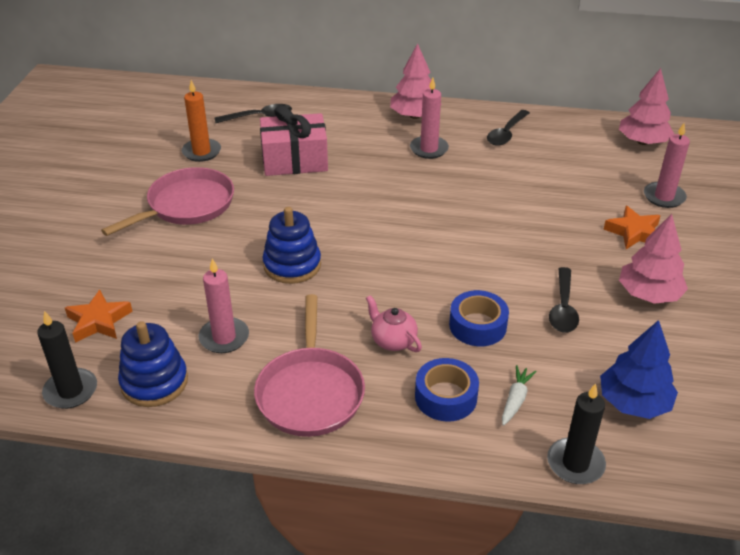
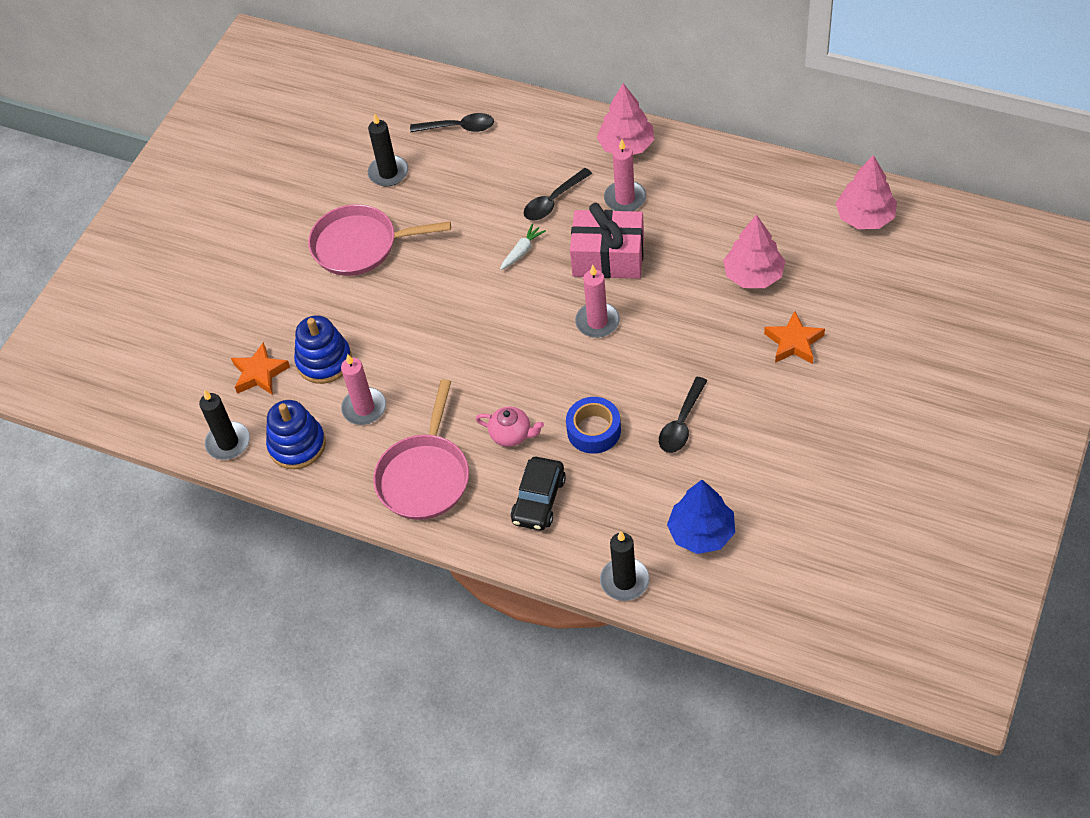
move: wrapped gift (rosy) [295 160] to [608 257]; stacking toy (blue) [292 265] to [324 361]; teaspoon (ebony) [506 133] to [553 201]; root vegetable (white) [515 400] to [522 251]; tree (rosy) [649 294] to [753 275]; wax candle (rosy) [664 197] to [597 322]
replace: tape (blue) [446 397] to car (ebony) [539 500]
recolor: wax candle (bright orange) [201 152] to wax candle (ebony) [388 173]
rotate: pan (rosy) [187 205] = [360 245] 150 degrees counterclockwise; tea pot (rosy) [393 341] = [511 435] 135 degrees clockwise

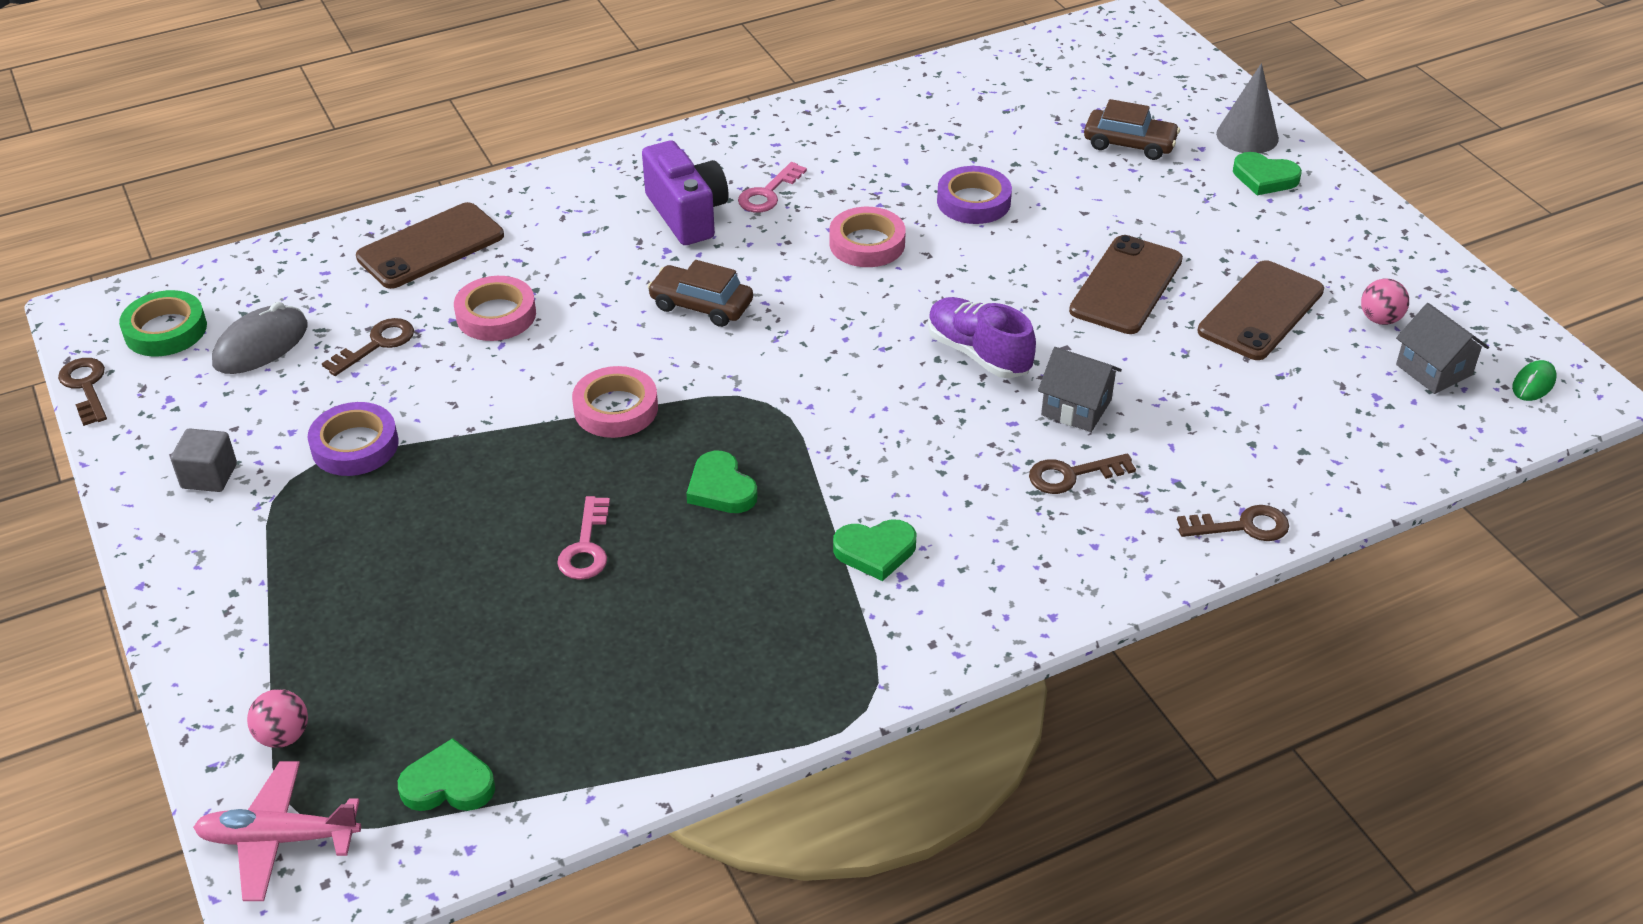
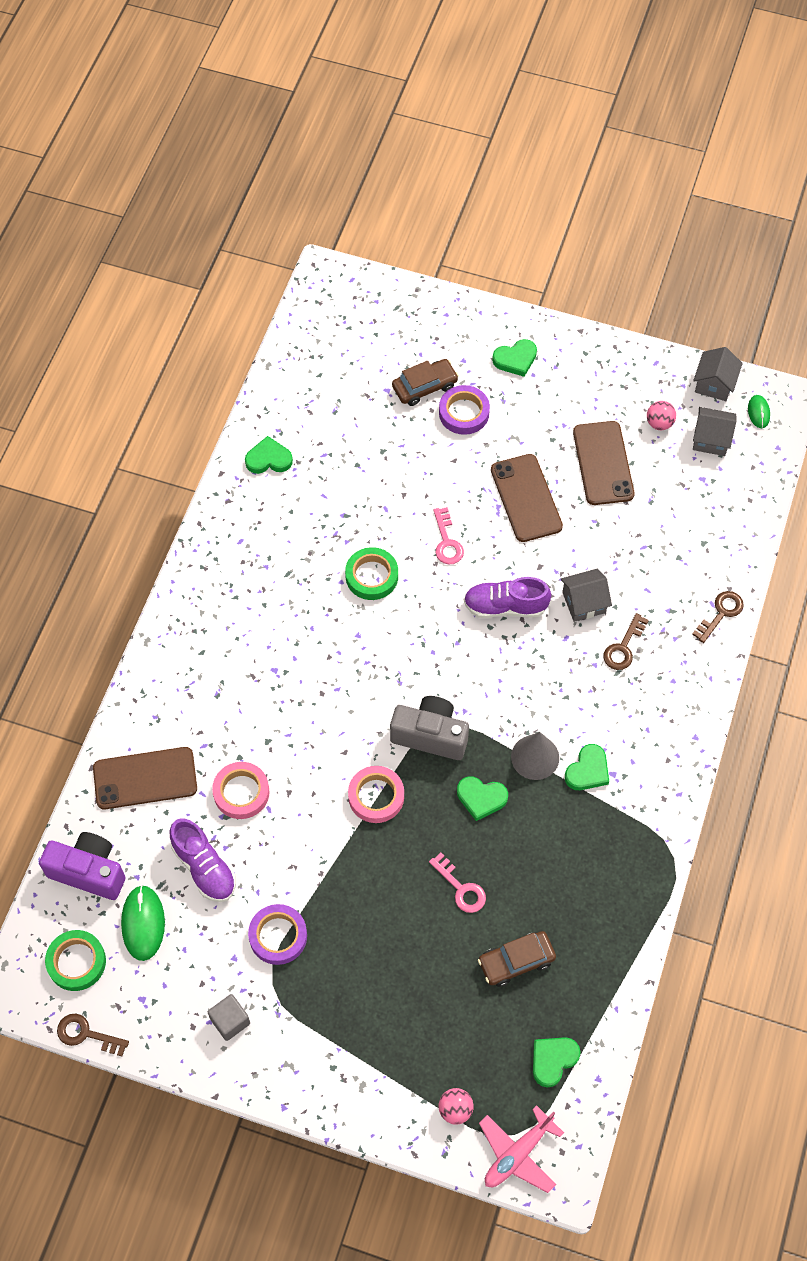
insert: heart shape (leaf-green) [268 459]; camera (ash-grey) [430 735]; cottage (ash-grey) [714 384]
move: camera (purple) [687 214] to [88 871]; car (brown) [701 305] to [516 961]; door key (rosy) [768 193] to [447 541]; tape (purple) [973 201] to [464 413]; cone (ash-grey) [1247 136] to [535 757]
replace: door key (brown) [376 344] to sneaker (purple) [204 867]
recolor: mouse (ash-grey) [261 345] to mouse (leaf-green) [143 923]; tape (rosy) [867 243] to tape (leaf-green) [372 576]
rotate: mobile phone (brown) [431 247] = [145 778] 75 degrees clockwise

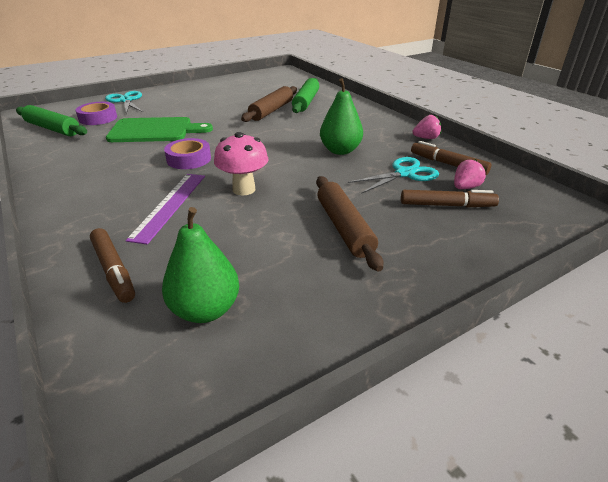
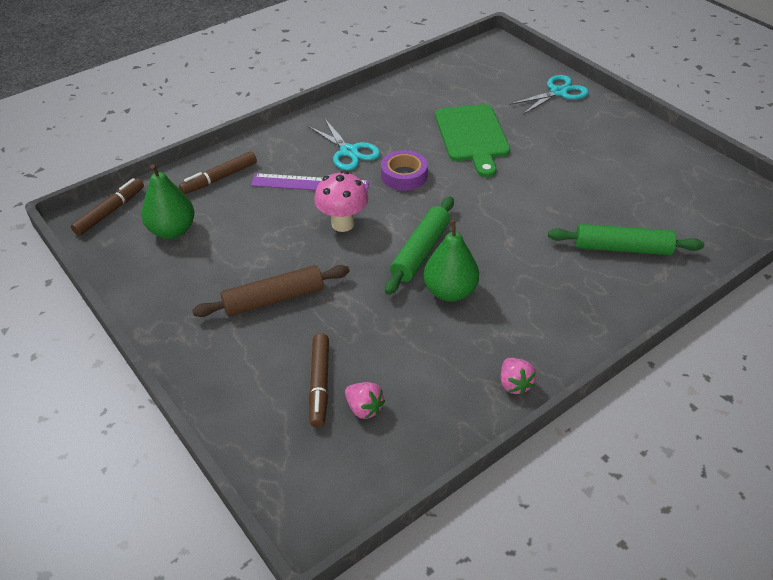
delete: tape (purple) [98 118]; rolling pin (brown) [271 111]
move: rolling pin (leaf-green) [52 129] to [420 251]; shears (teal) [404 173] to [349 151]; marker (brown) [448 164] to [110 211]

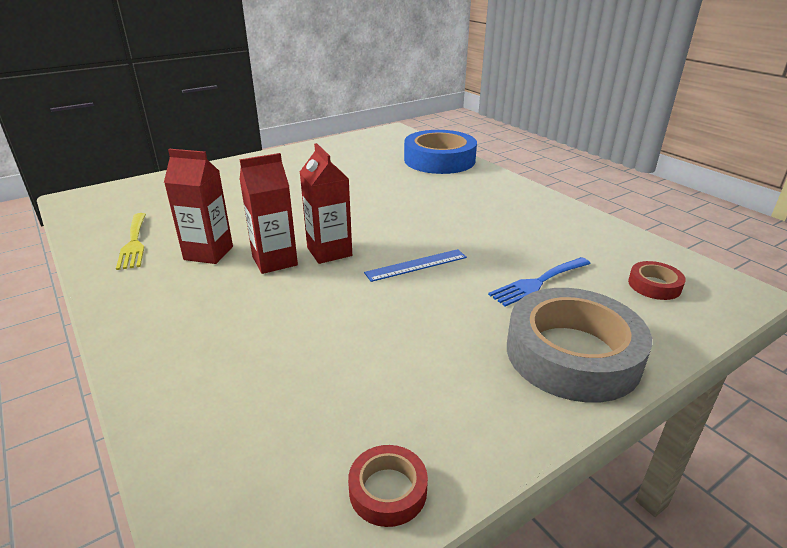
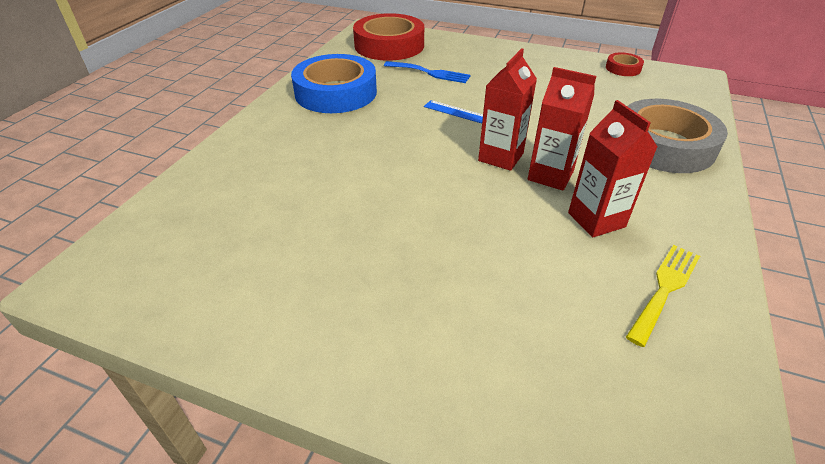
move: tape (blue) [439 160] to [336 92]; tape (ash-grey) [572 354] to [664 145]
resize: tape (crimson) [654 285] = [389 45] x2.22

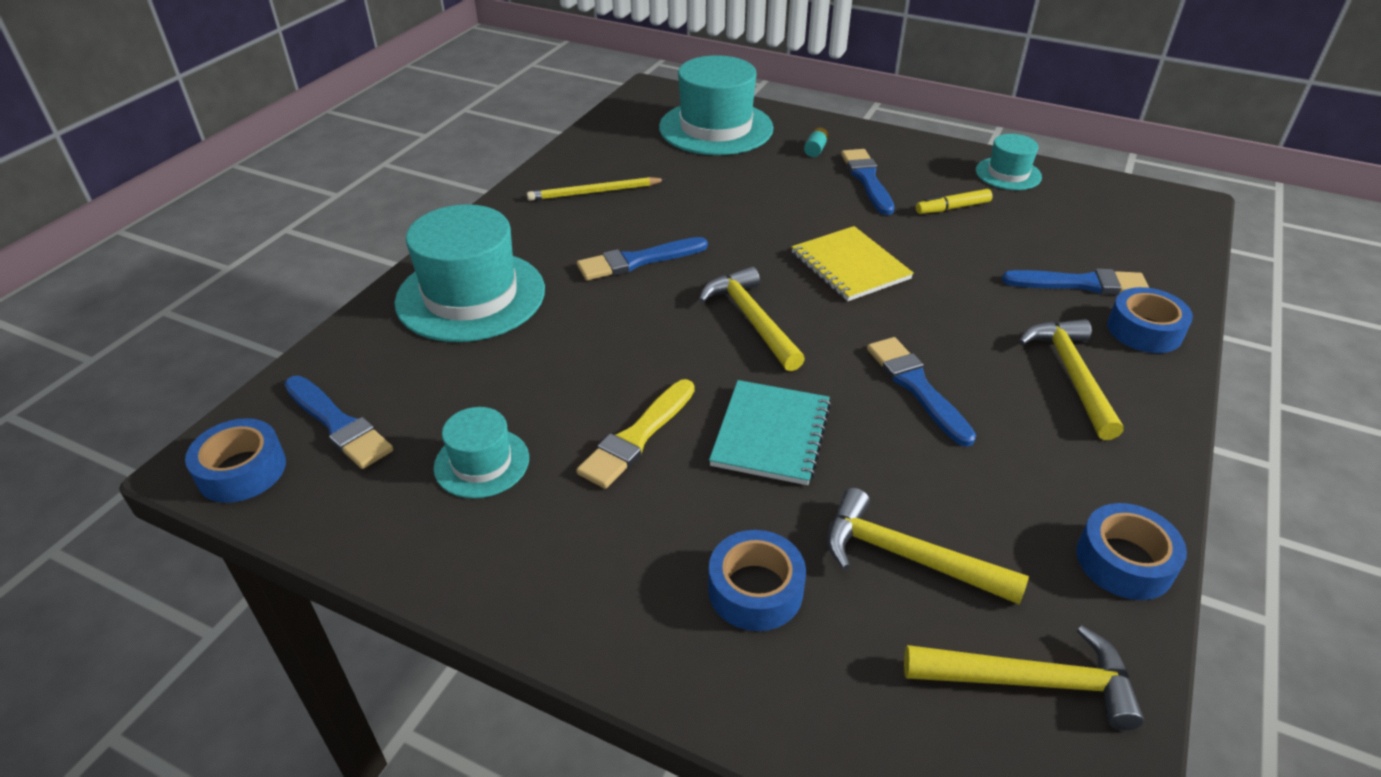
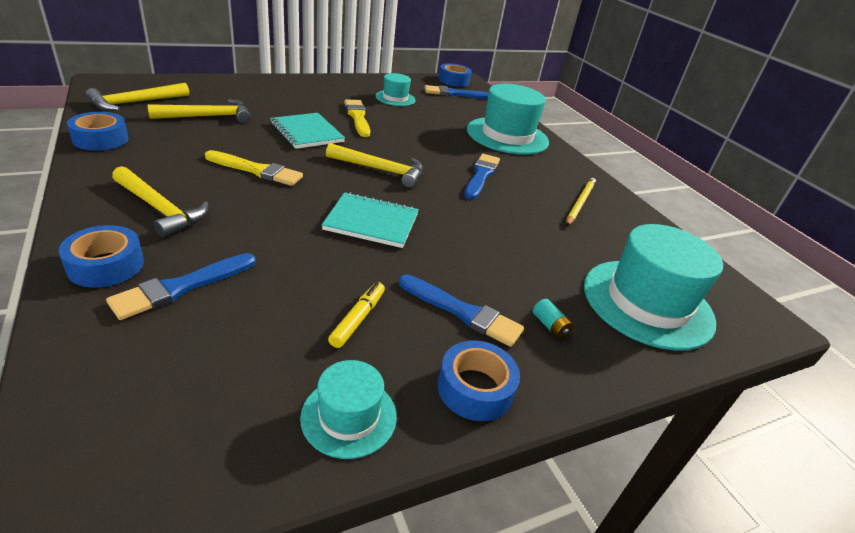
move: tape (blue) [755 590] to [475 388]
recolor: notebook (bright yellow) [850 266] to notebook (teal) [371 222]; paintbrush (blue) [917 387] to paintbrush (bright yellow) [256 170]

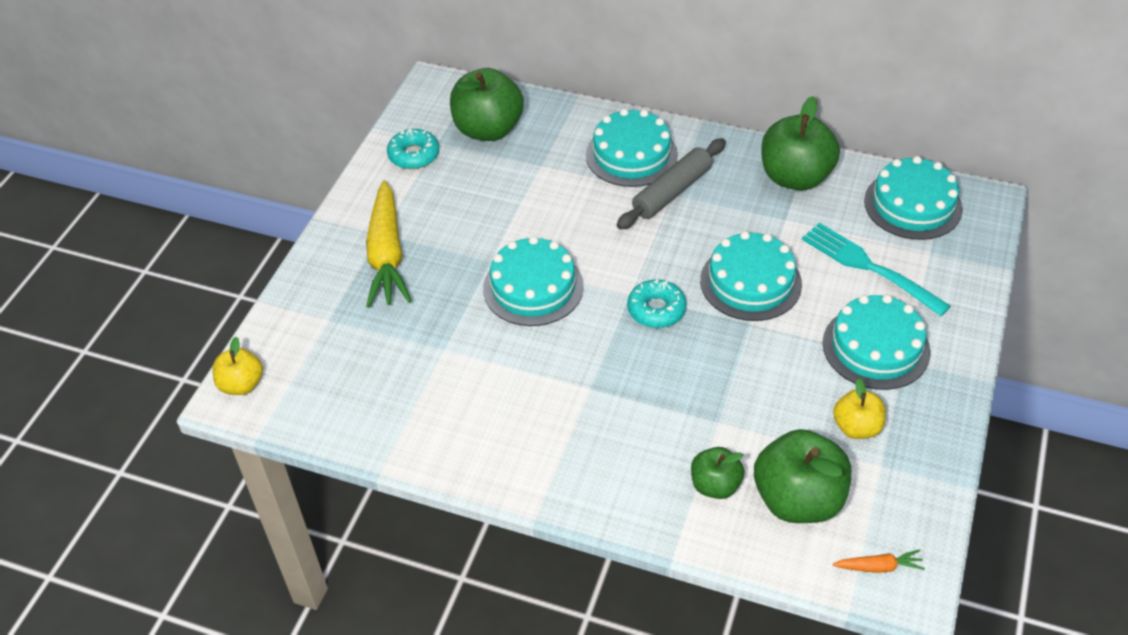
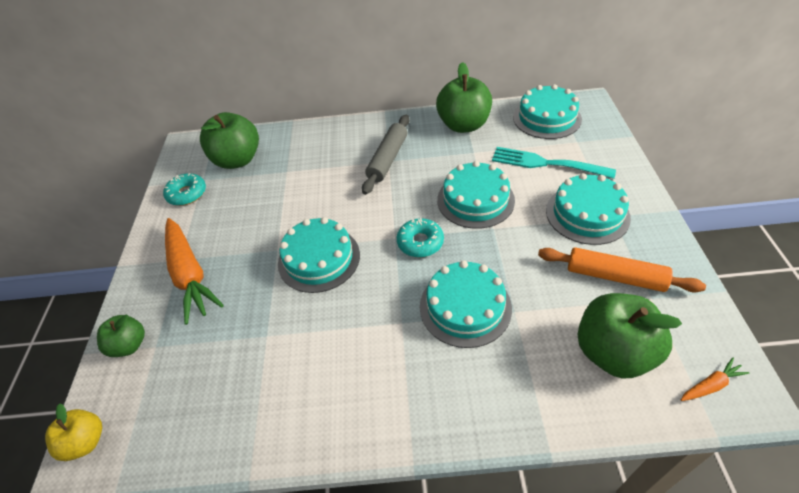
move: cake (teal) [631 155] to [465 307]; apple (leaf-green) [715 485] to [129 345]
replace: apple (bright yellow) [856 427] to rolling pin (bright orange) [614 276]
recolor: root vegetable (bright yellow) [387 255] to root vegetable (bright orange) [190 274]

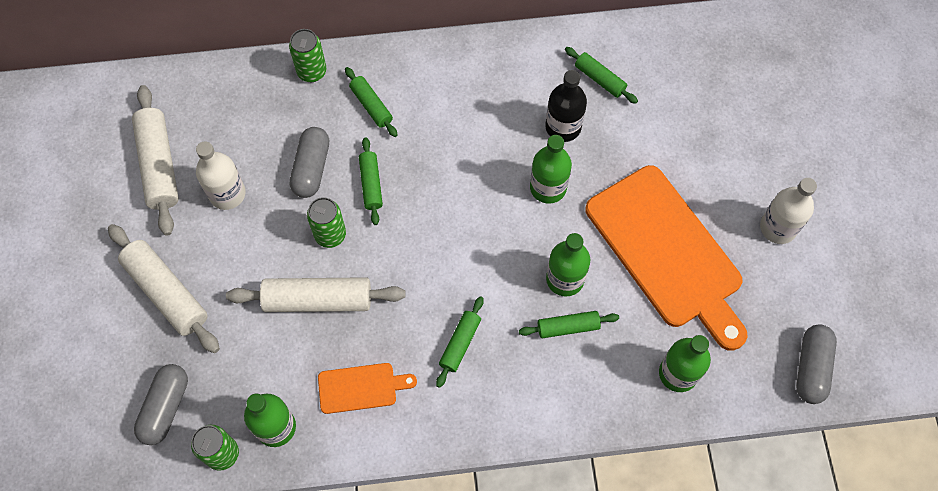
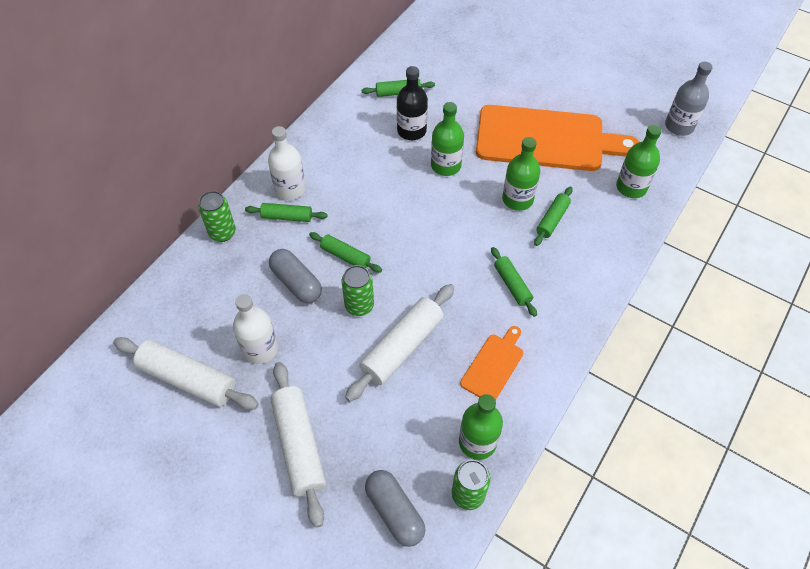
move: flask (white) [778 227] to [290 189]
replace: pill (ash-grey) [811 368] to flask (ash-grey) [679 126]
rotate: rolling pin (white) [166 292] = [299 445] 75 degrees clockwise

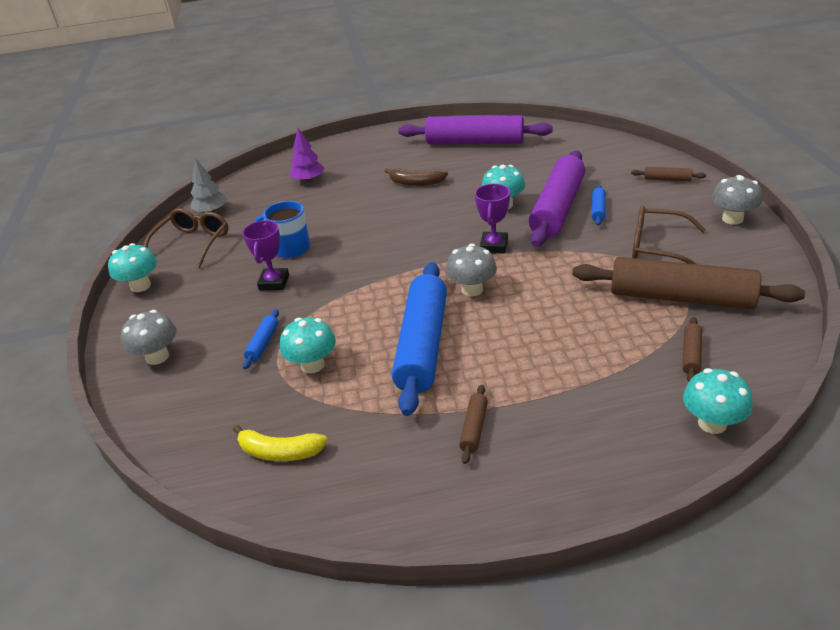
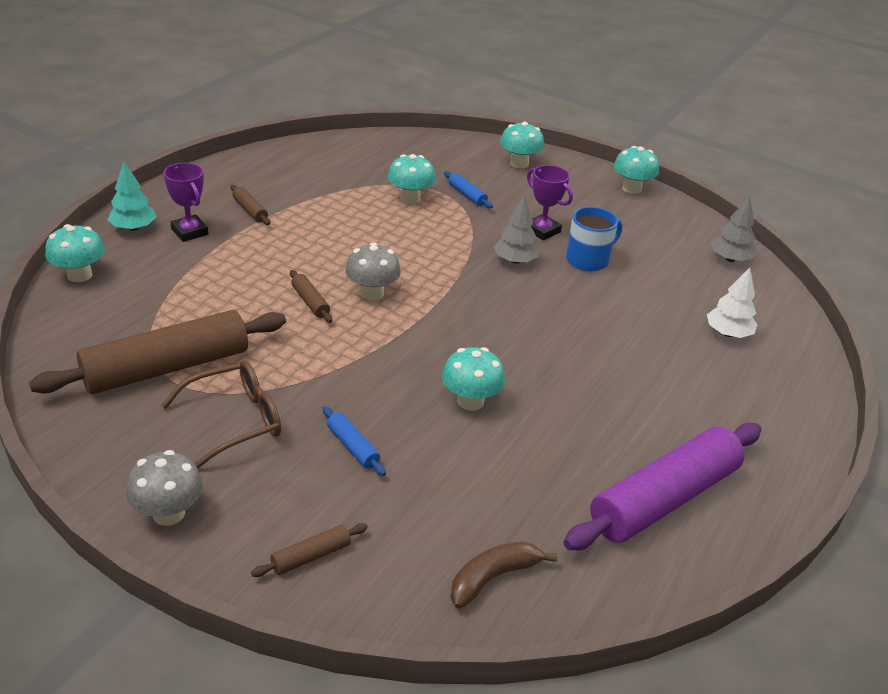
delete: glasses (brown) [193 243]; banana (bright yellow) [280 452]; rolling pin (blue) [422 345]; rolling pin (purple) [557 208]
insert: tree (teal) [134 228]; tree (ash-grey) [515 261]
move: banana (brown) [416 183] to [493 578]; trophy (purple) [494 246] to [189 232]; rolling pin (brown) [691 355] to [310 302]
recolor: mushroom (ash-grey) [157 357] to mushroom (teal) [519 163]; tree (purple) [308 180] to tree (white) [728 333]

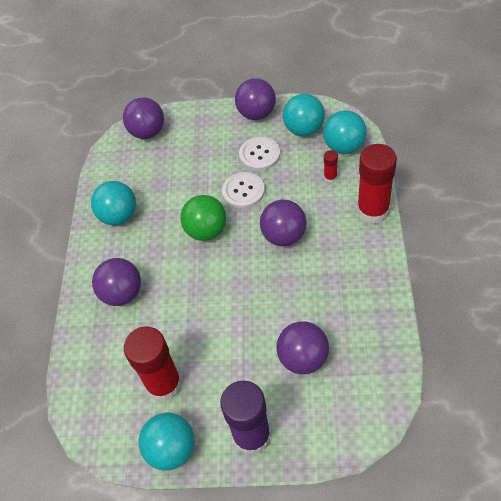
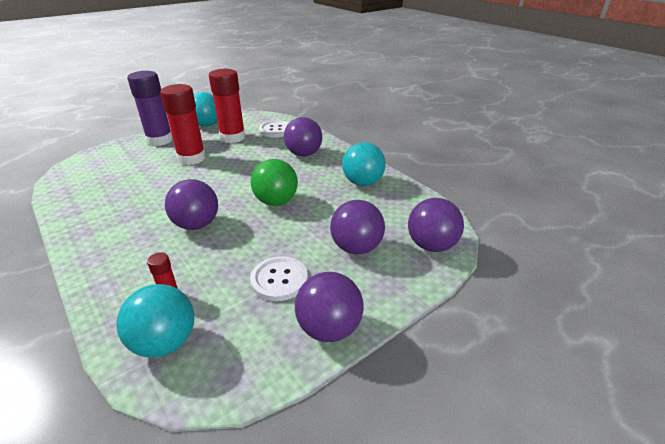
delete: sphere (teal) [304 129]
move: sewing button (white) [243 191] to [275 130]; sphere (purple) [303 358] to [356 247]; stick of glue (crimson) [373 210] to [192 158]

